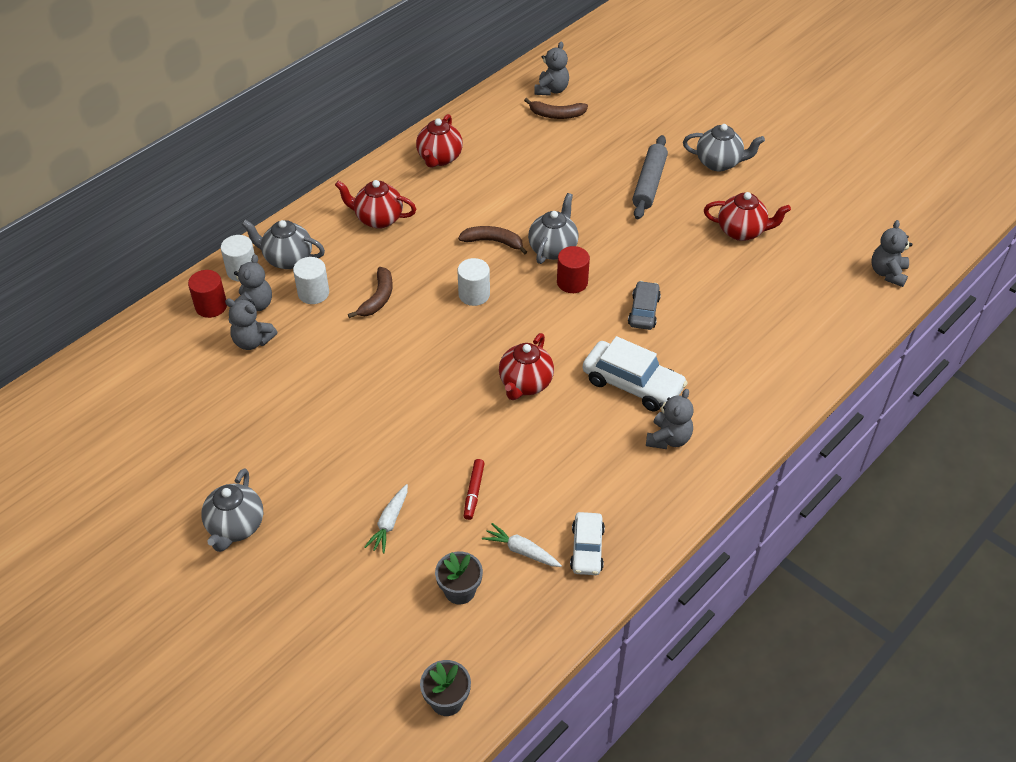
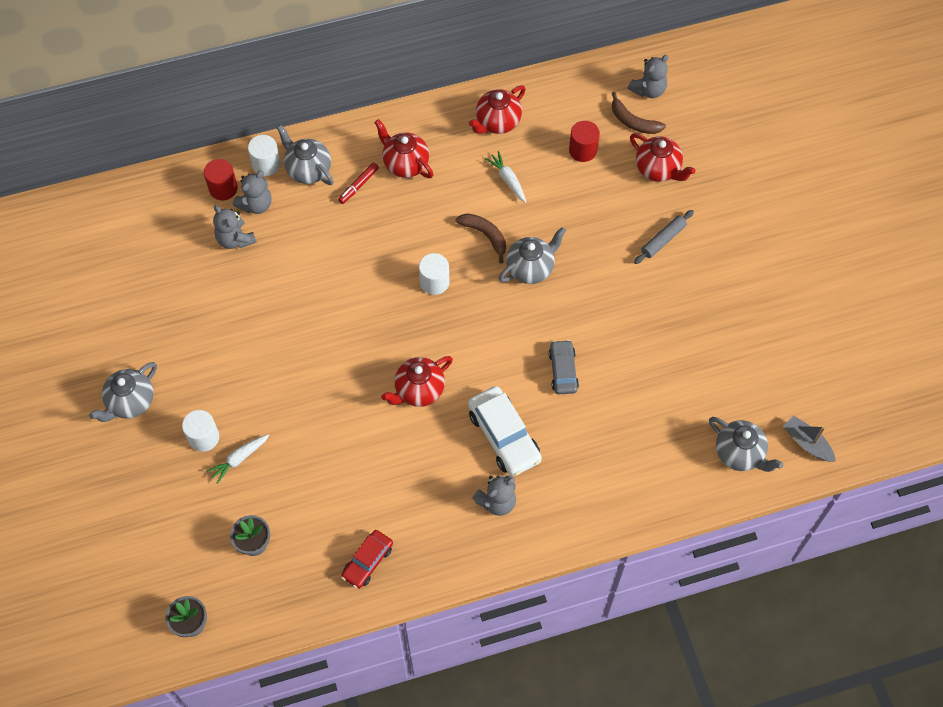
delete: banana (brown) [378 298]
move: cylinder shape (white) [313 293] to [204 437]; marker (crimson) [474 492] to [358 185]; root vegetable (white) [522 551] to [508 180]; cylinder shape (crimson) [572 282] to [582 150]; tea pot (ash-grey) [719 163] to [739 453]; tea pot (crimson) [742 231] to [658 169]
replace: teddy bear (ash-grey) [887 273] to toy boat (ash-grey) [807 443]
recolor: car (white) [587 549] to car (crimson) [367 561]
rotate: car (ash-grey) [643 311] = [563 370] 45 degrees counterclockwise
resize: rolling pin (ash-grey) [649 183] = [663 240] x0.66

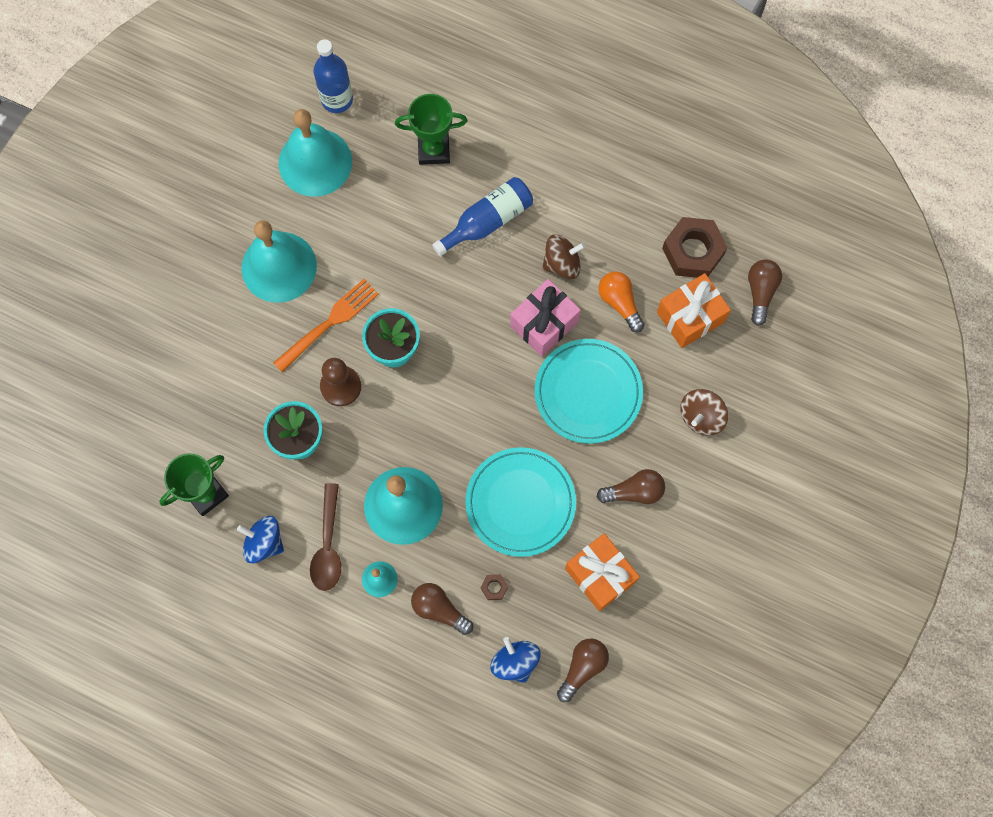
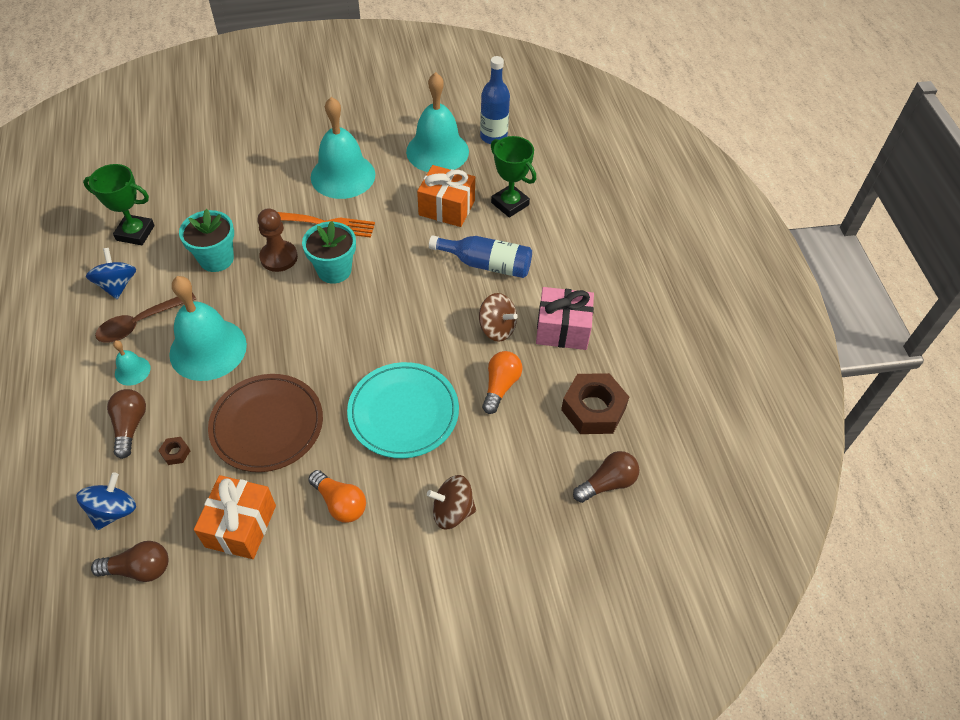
move: wrapped gift (rosy) [544 324] to [562 329]; wrapped gift (bright orange) [690 317] to [446 208]
recolor: plate (teal) [520 503] to plate (brown) [267 425]; lightbulb (brown) [634 492] to lightbulb (bright orange) [340 503]

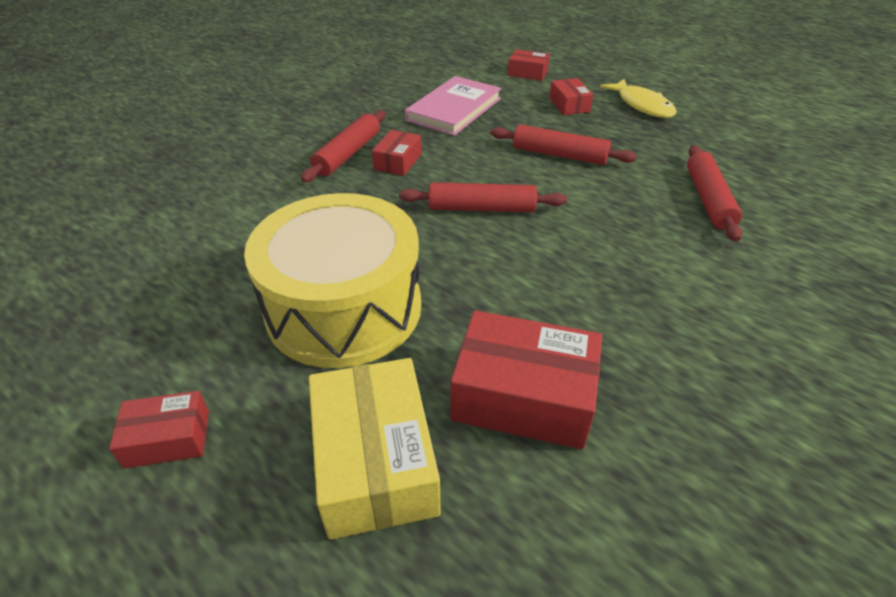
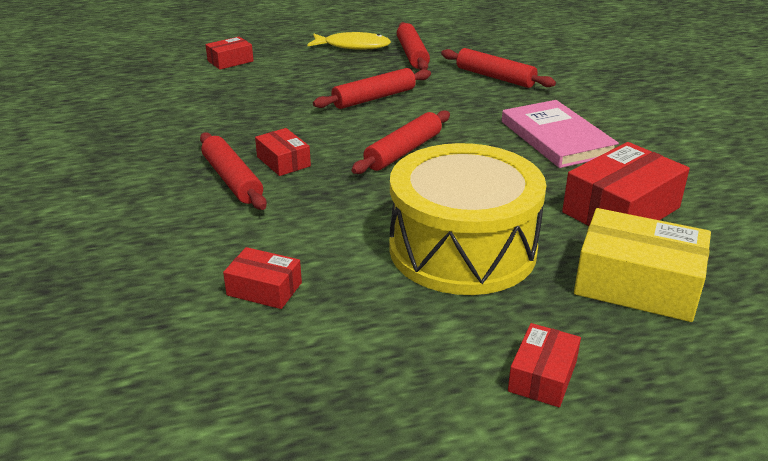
insert: rolling pin (crimson) [412 54]
move: hardback (rosy) [454 109] to [556 138]; package (crimson) [569 105] to [264 289]

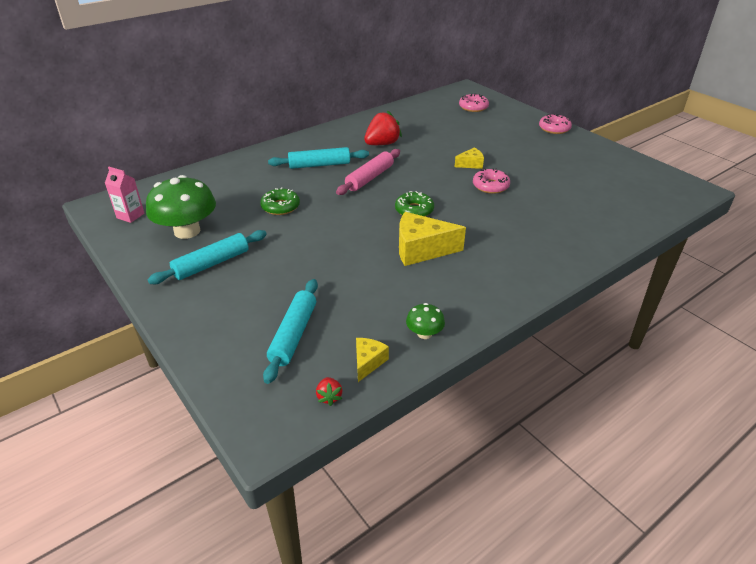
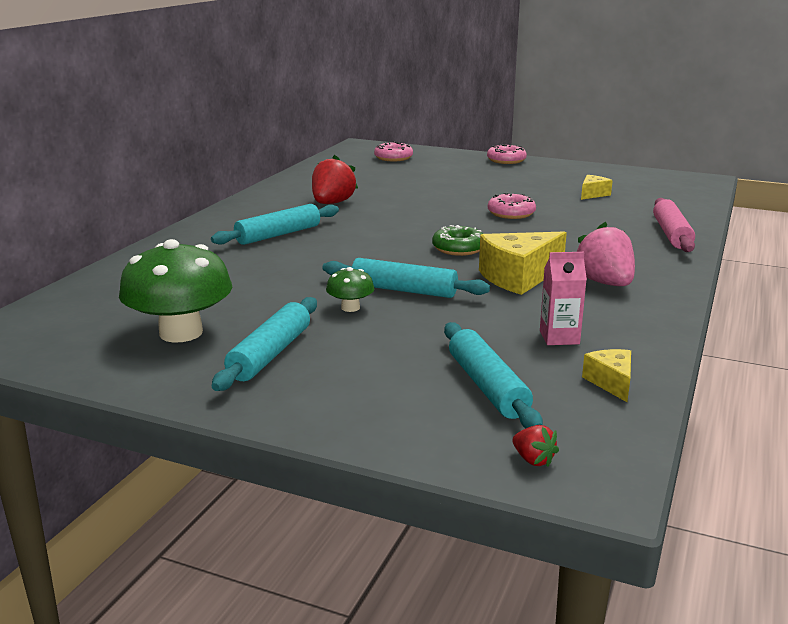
delete: donut (leaf-green) [280 207]
insert: rolling pin (teal) [404 290]; berry (rosy) [605 283]
move: milk carton (rosy) [130 216] to [559 337]; berry (crimson) [329 397] to [533 460]; rolling pin (rosy) [369 178] to [671 234]; mushroom (leaf-green) [424 333] to [350 308]; cheese wedge (bright yellow) [470 164] to [593 194]

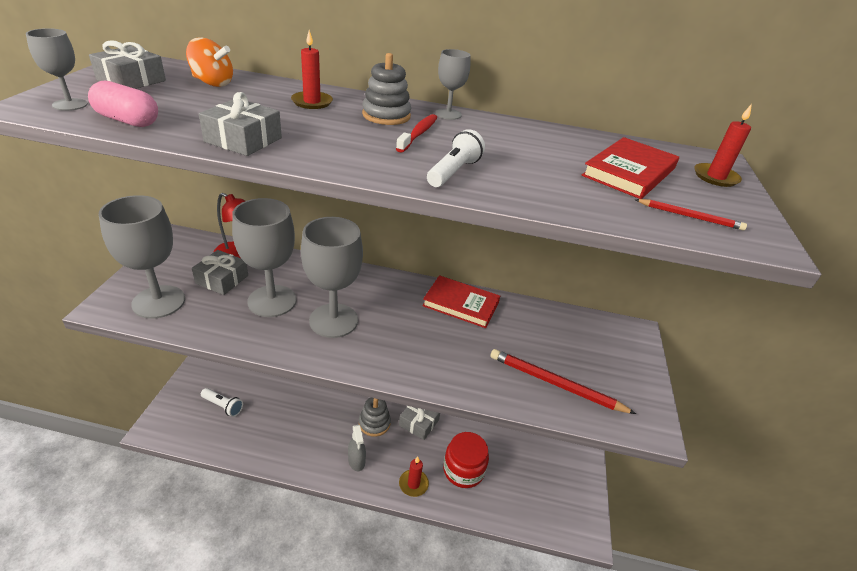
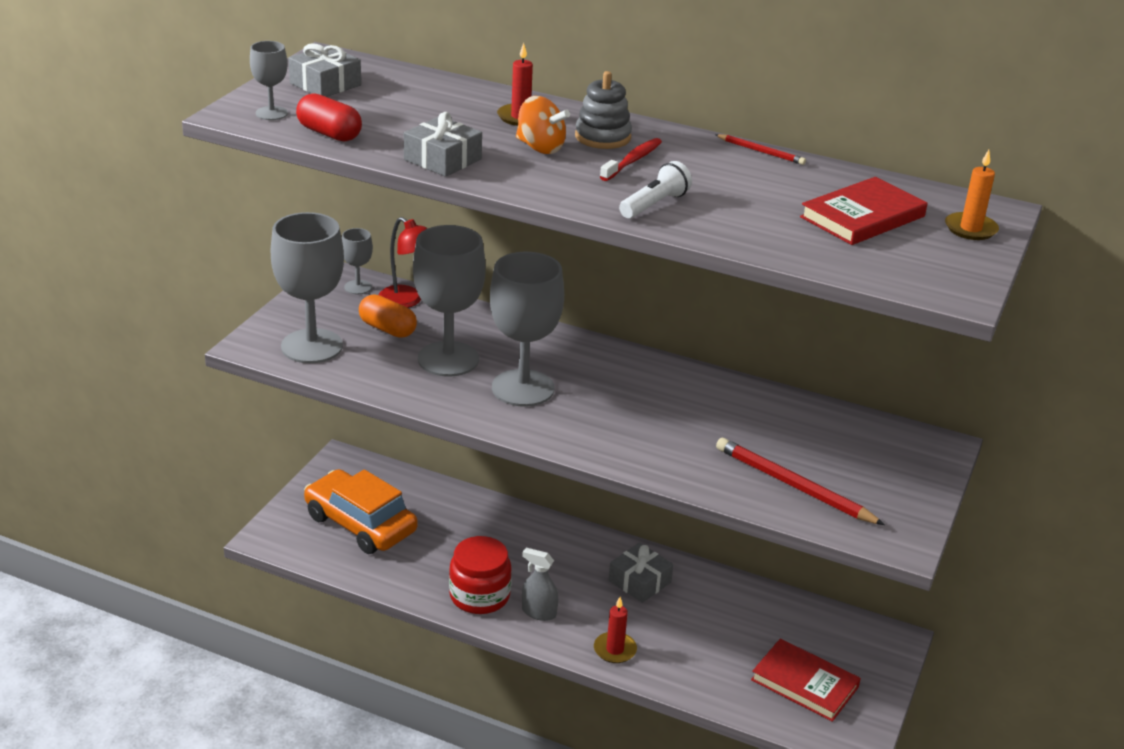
delete: stacking toy (ash-grey) [374 423]
move: whirligig (bright orange) [213 83] to [540 148]; hardback (crimson) [461 304] to [804 683]; wine glass (ash-grey) [448 114] to [358 287]; jam jar (crimson) [463 470] to [479 596]; lead pencil (crimson) [689 217] to [760 151]
replace: wrapped gift (ash-grey) [222 279] to pill (bright orange) [387 329]; pocket torch (white) [223 406] to car (bright orange) [360 524]
recolor: pill (rosy) [128 121] to pill (crimson) [329 133]; wax candle (crimson) [715 177] to wax candle (bright orange) [970 229]
rotate: spray bottle (ash-grey) [356 461] = [539 612] 120 degrees clockwise

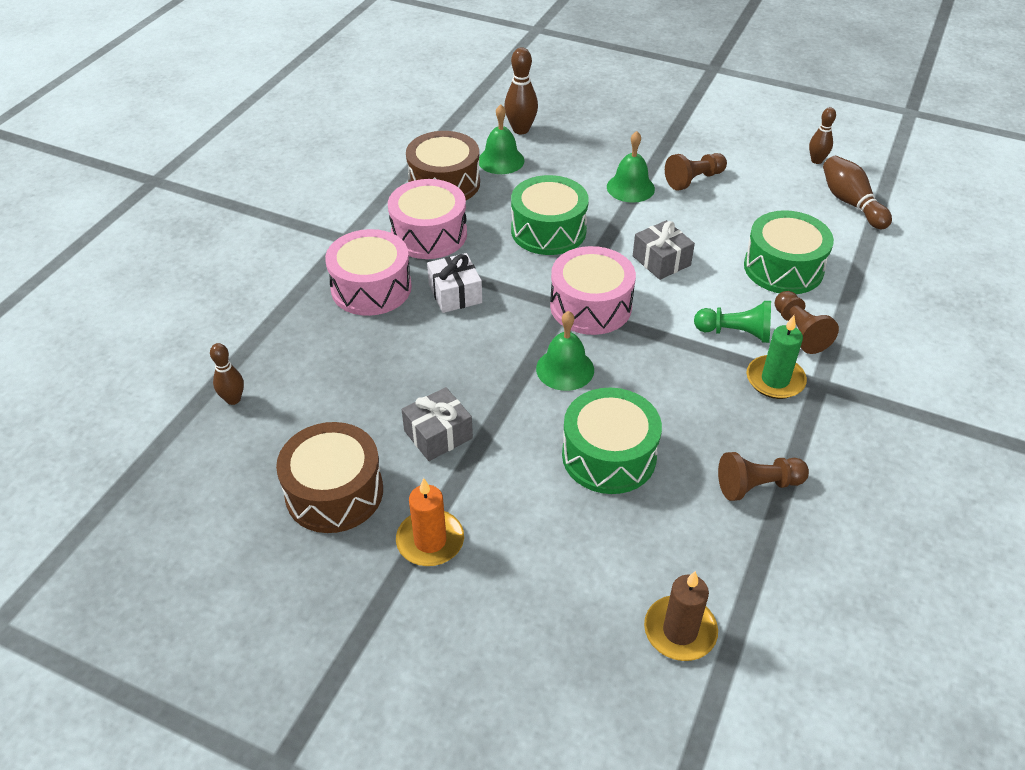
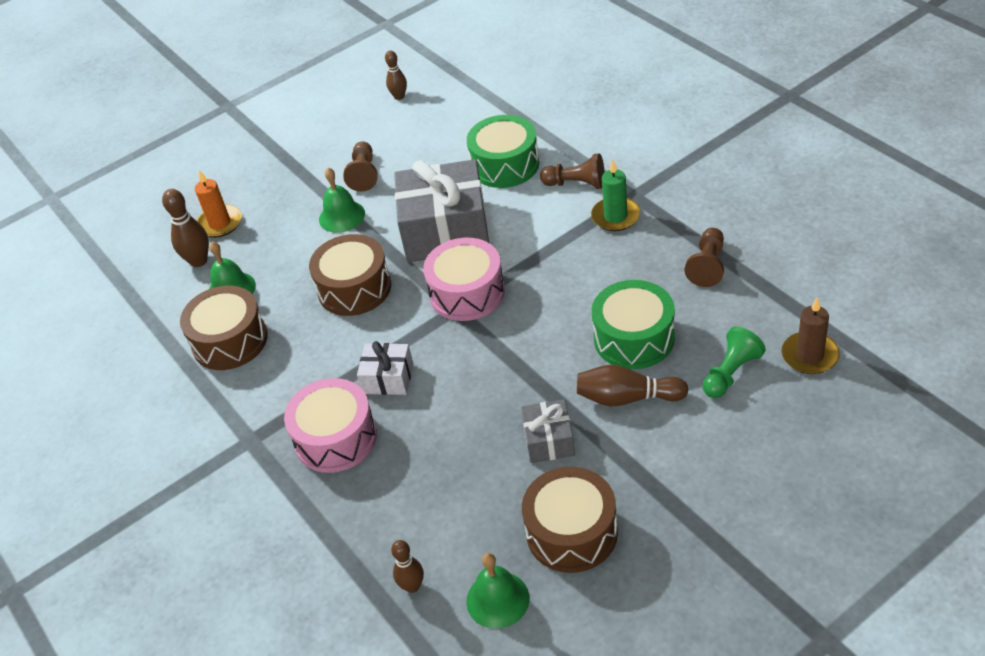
delete: snare drum (rosy) [429 234]
move: wax candle (bright orange) [430 541] to [220 223]; school bell (leaf-green) [565 369] to [497 599]; pawn (leaf-green) [735 333] to [731 373]; tenpin (brown) [851 203] to [627 398]
recolor: snare drum (leaf-green) [548 230] to snare drum (brown) [354 288]
resize: wrapped gift (ash-grey) [661 261] = [445 230] x2.05

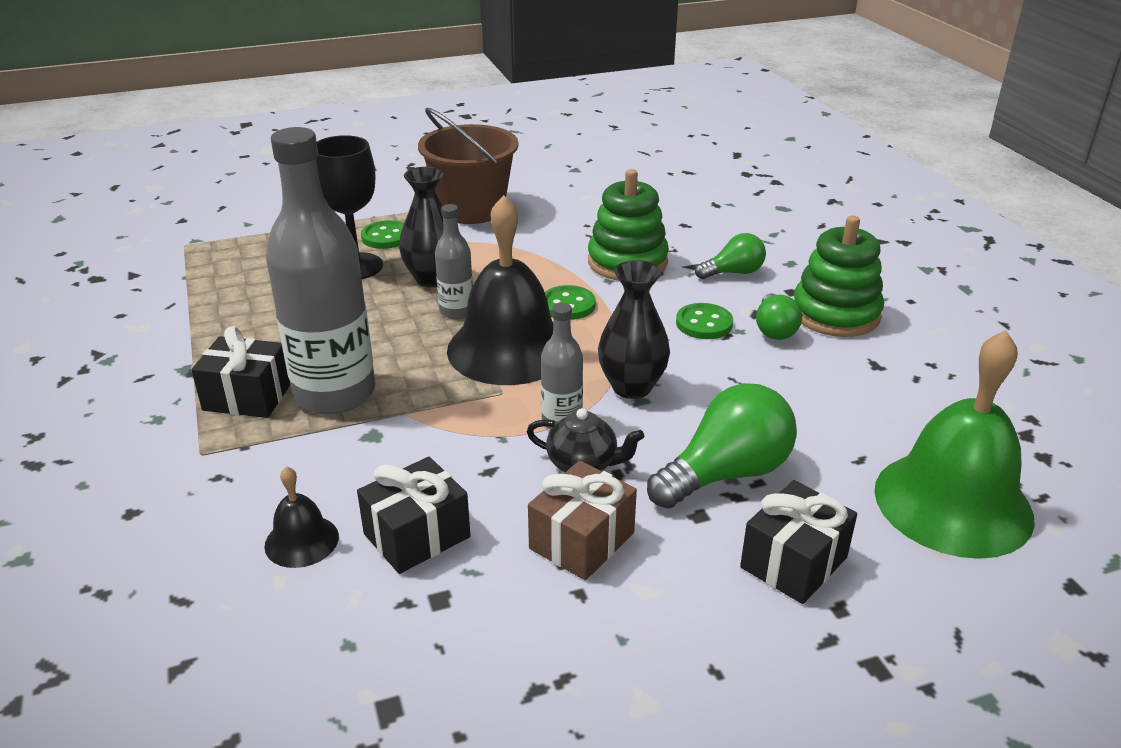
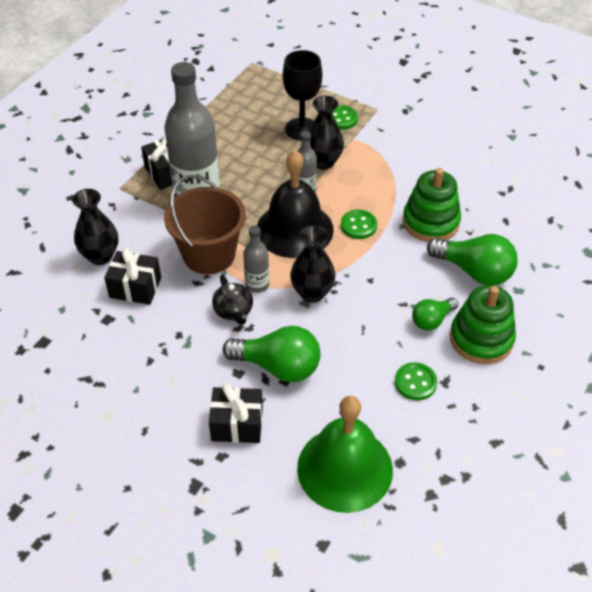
delete: wrapped gift (brown) [582 541]
move: sand bucket (brown) [472 209] to [209 254]; sewing button (leaf-green) [704 323] to [415 382]
replace: school bell (ebony) [301 541] to vase (ebony) [100 256]
resize: lightbulb (leaf-green) [733 273] = [474 271] x1.71

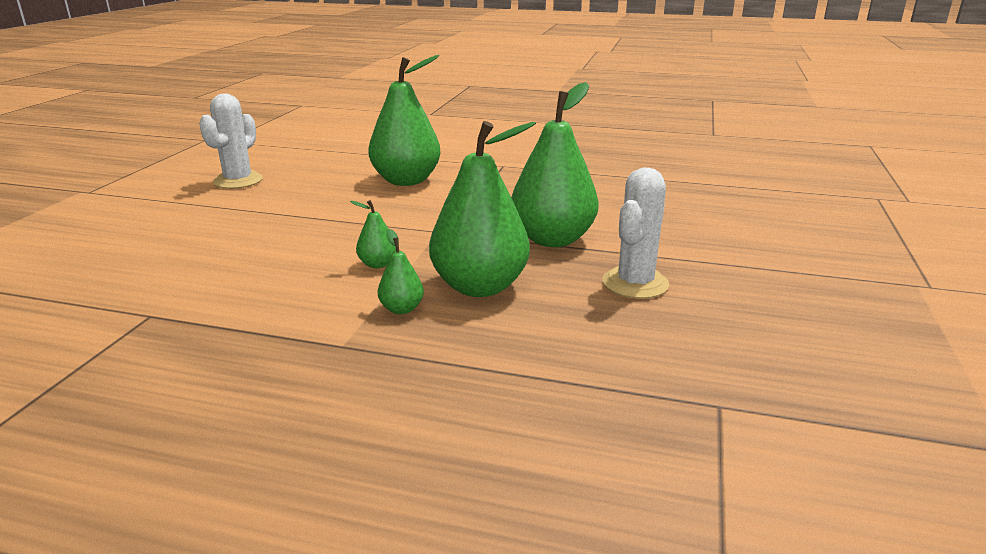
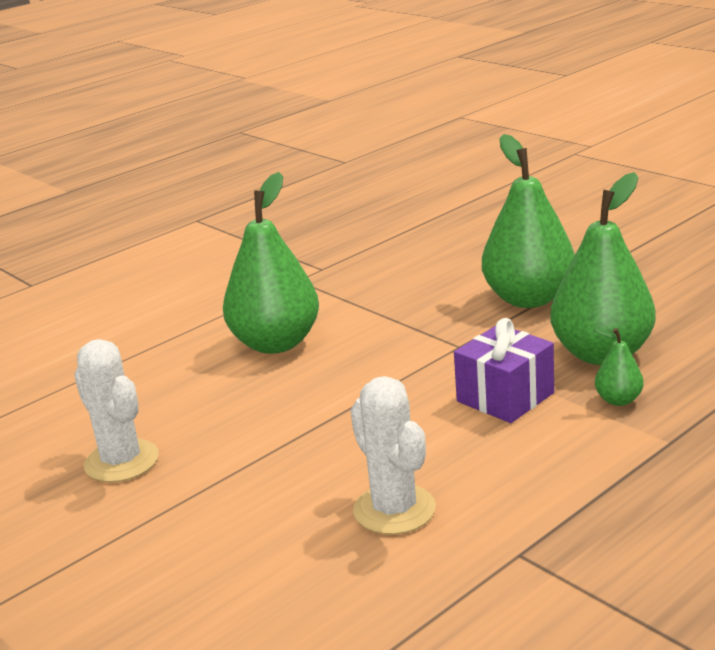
move: prickly plant (white) [635 283] to [394 510]
replace: pear (leaf-green) [378 264] to wrapped gift (purple) [505 397]

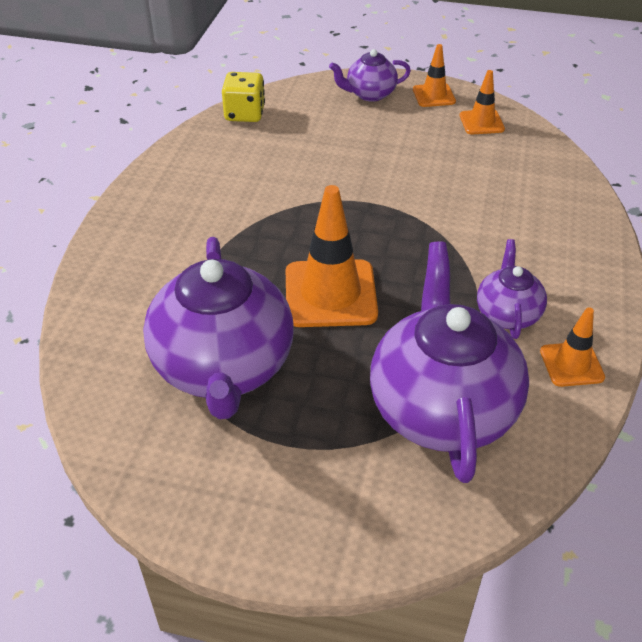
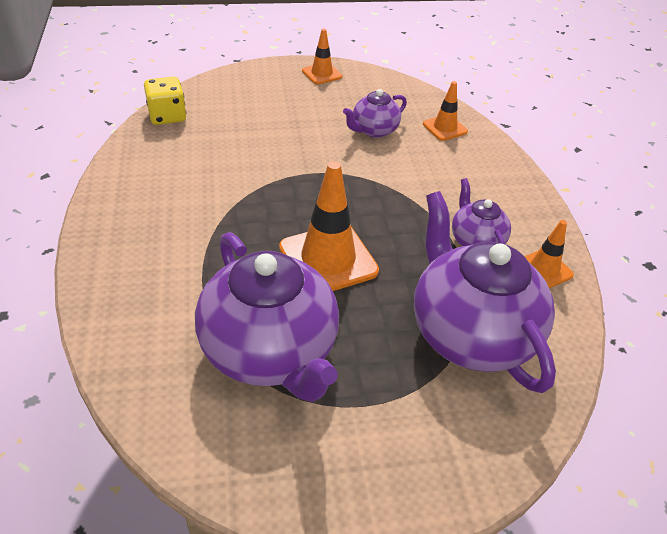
move: tea pot (purple) [369 94] to [373 130]; road cone (bright orange) [481 122] to [445 128]

